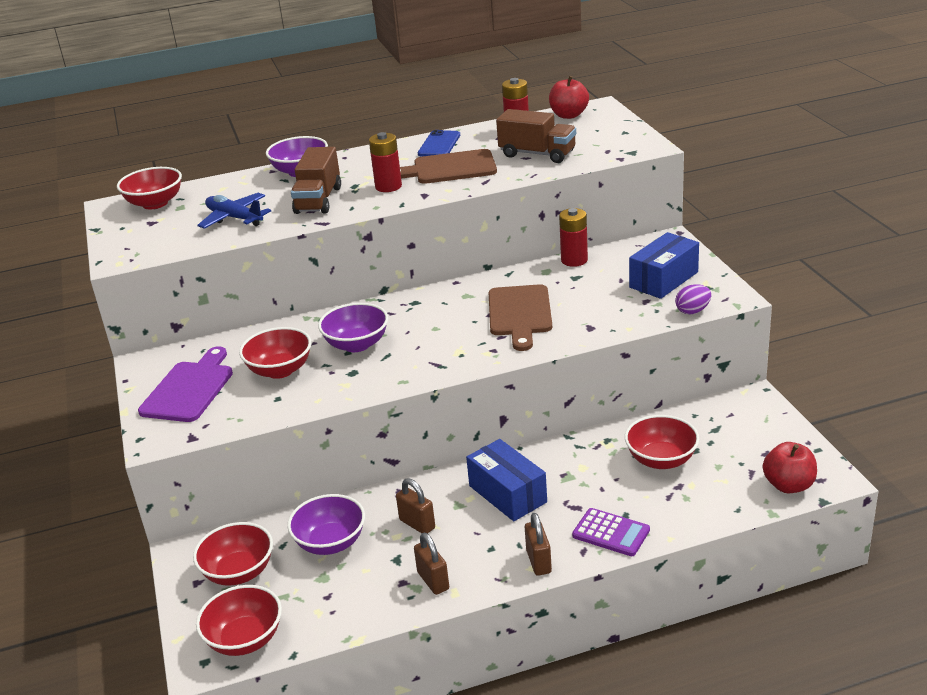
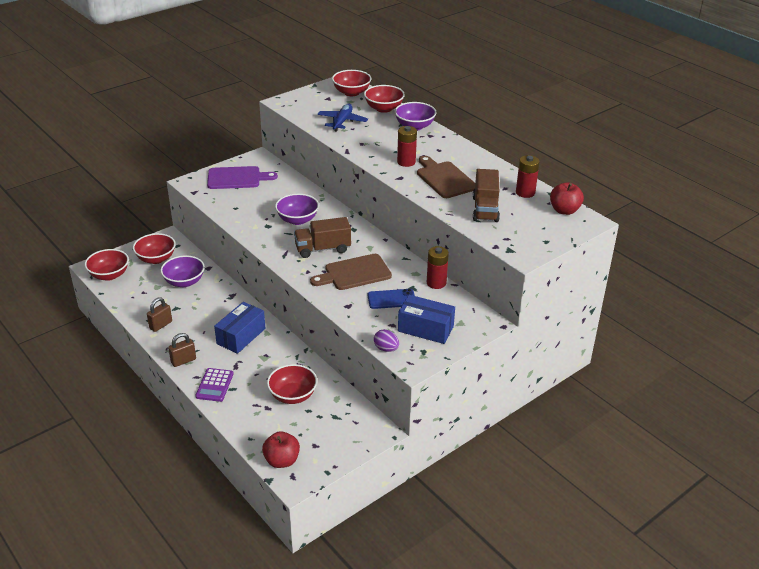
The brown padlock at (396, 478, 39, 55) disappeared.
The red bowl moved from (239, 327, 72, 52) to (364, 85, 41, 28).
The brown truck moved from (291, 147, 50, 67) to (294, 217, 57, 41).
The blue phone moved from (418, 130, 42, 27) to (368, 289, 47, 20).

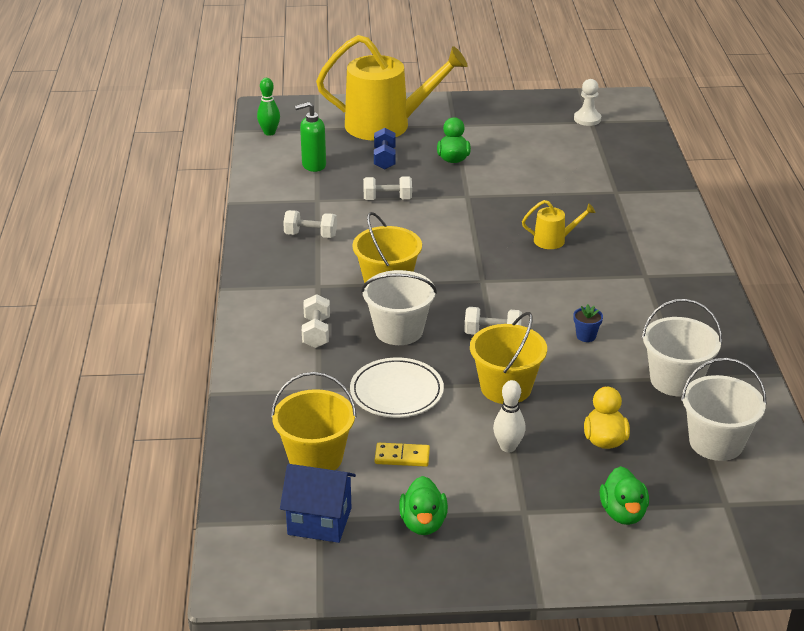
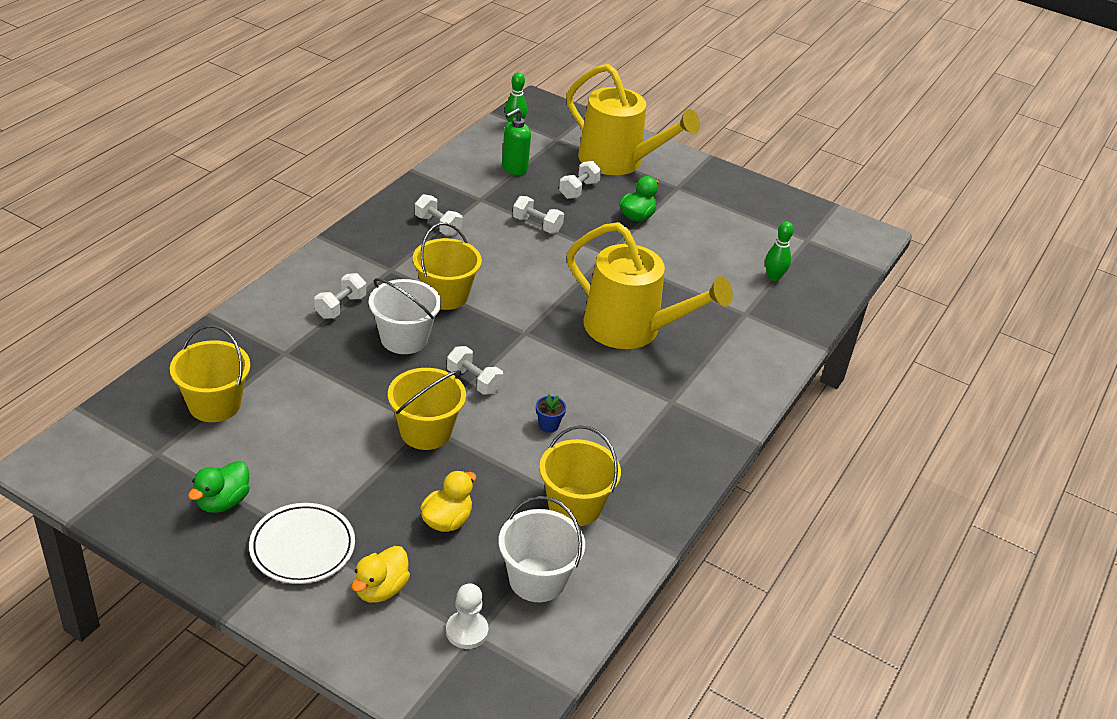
The blue house at (280, 464, 76, 79) disappeared.
The yellow domino at (375, 443, 55, 24) disappeared.
The white bowling pin at (493, 380, 33, 72) disappeared.
The green bowling pin at (765, 222, 29, 59) appeared.
The white plate moved from (350, 358, 94, 60) to (249, 503, 106, 81).
The white pawn moved from (574, 79, 27, 47) to (446, 583, 43, 66).
The blue dumbbell at (374, 128, 22, 42) became the white dumbbell at (559, 161, 42, 38).
The green duck at (600, 466, 49, 59) became the yellow duck at (352, 546, 58, 57).
The white bucket at (642, 299, 80, 98) became the yellow bucket at (539, 425, 82, 101).
The green soap dispenser at (295, 102, 31, 70) turned 60 degrees counterclockwise.
The yellow watering can at (522, 200, 74, 49) changed to 2.33 times the size.

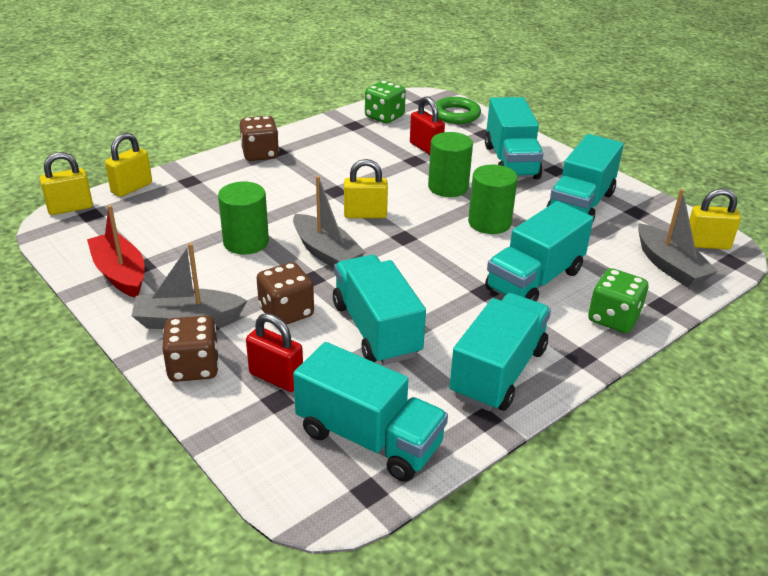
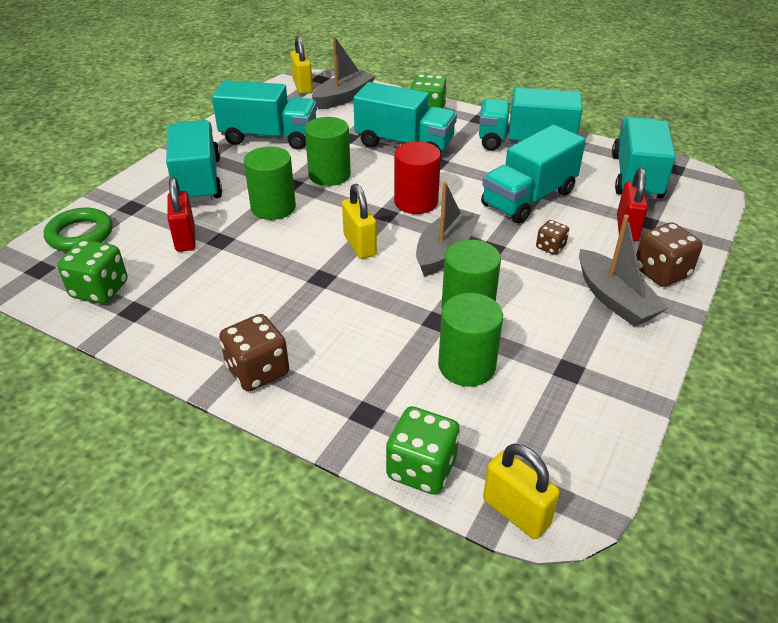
The red boat at (87, 205, 58, 92) disappeared.
The red cylinder at (394, 142, 47, 72) appeared.
The green cylinder at (438, 293, 65, 94) appeared.
The yellow padlock at (105, 133, 47, 64) was replaced by the green dice at (386, 406, 74, 89).
The red padlock at (410, 96, 35, 59) turned 45 degrees counterclockwise.
The turquoise truck at (485, 97, 58, 82) turned 75 degrees counterclockwise.
The brown dice at (257, 262, 57, 63) changed to 0.57 times the size.

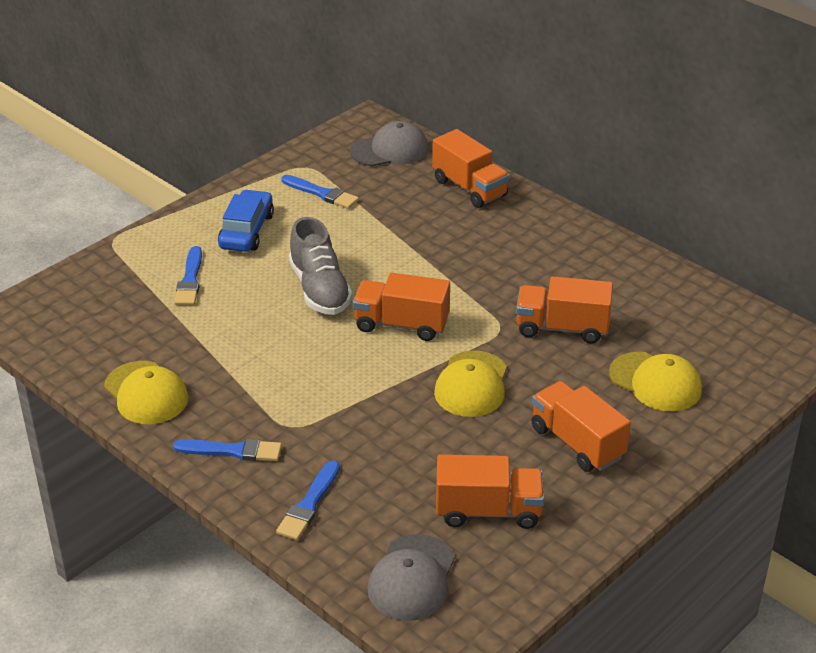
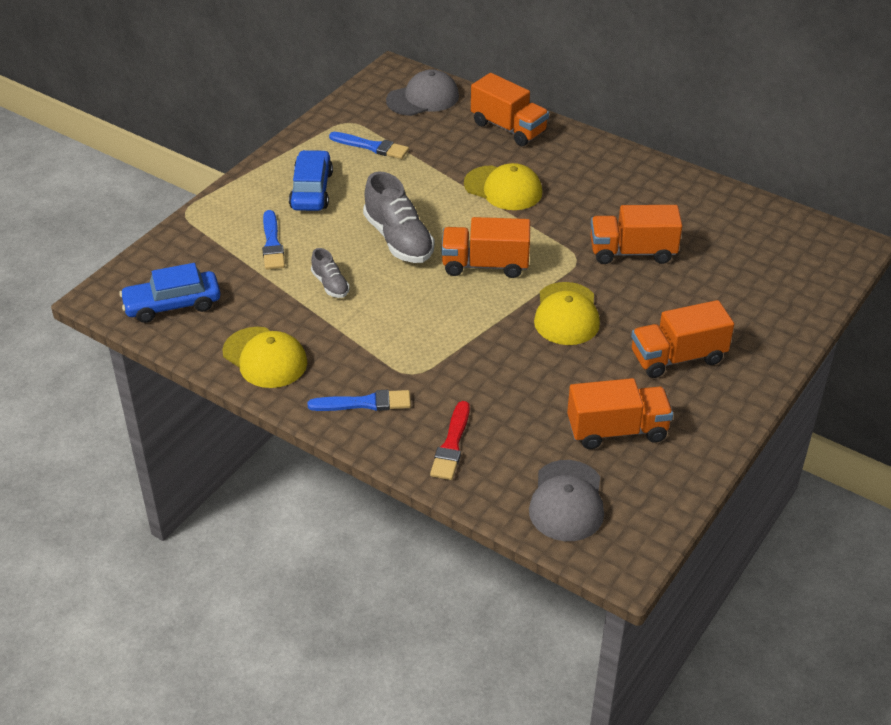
The blue car at (119, 263, 102, 60) appeared.
The grey shoe at (311, 248, 39, 50) appeared.
The yellow cap moved from (609, 352, 93, 59) to (464, 163, 78, 47).
The blue brush at (276, 460, 64, 80) became the red brush at (430, 401, 40, 79).
The orange truck at (531, 381, 100, 91) turned 60 degrees counterclockwise.

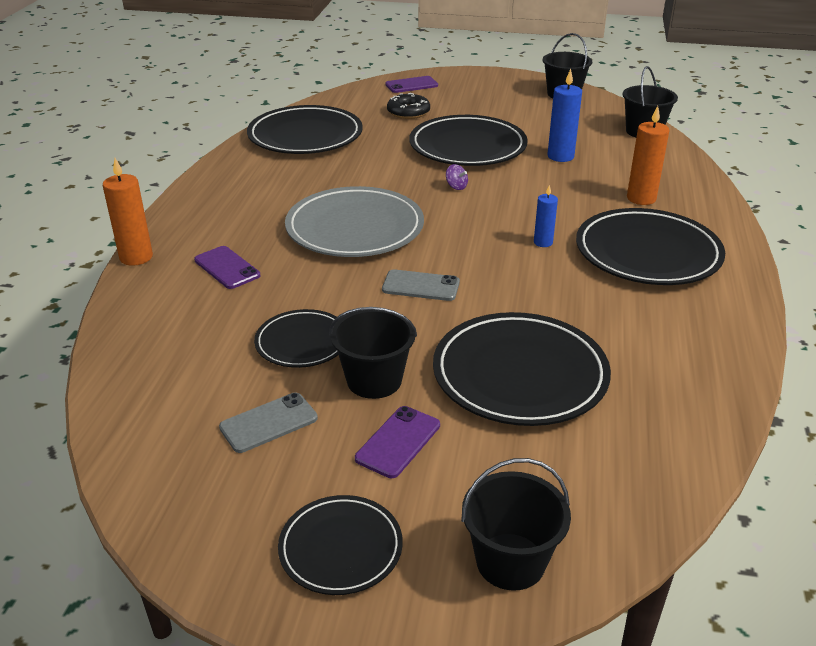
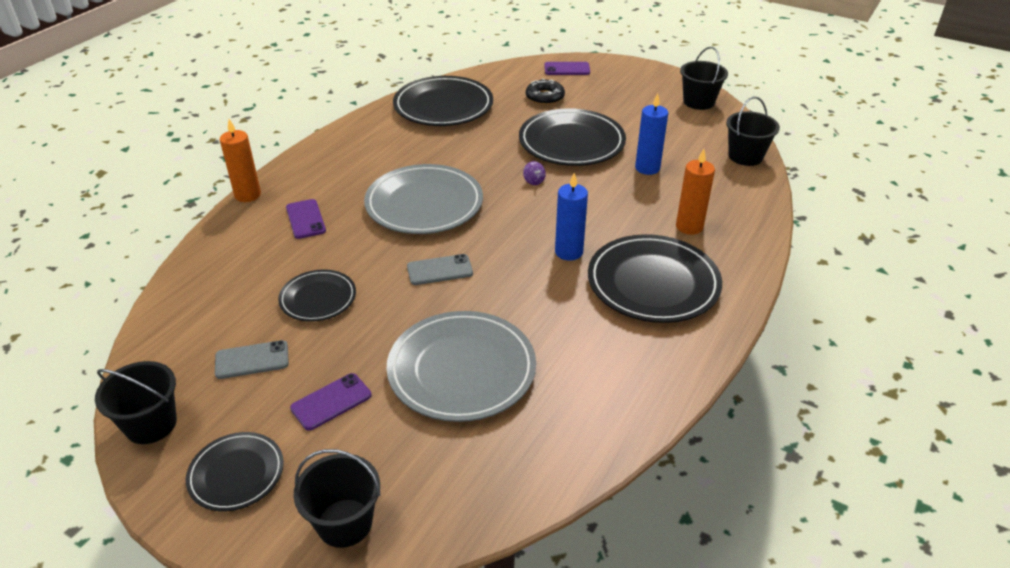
The black bucket moved from (329, 307, 88, 92) to (95, 361, 82, 83).
The black plate at (433, 312, 178, 114) became the grey plate at (386, 311, 150, 111).
The grey phone at (382, 269, 78, 32) turned 45 degrees counterclockwise.
The blue candle at (534, 185, 24, 62) changed to 1.64 times the size.

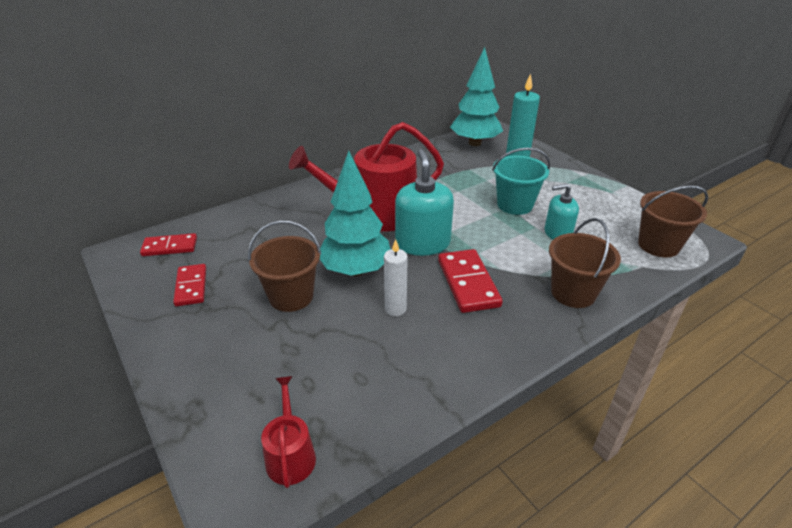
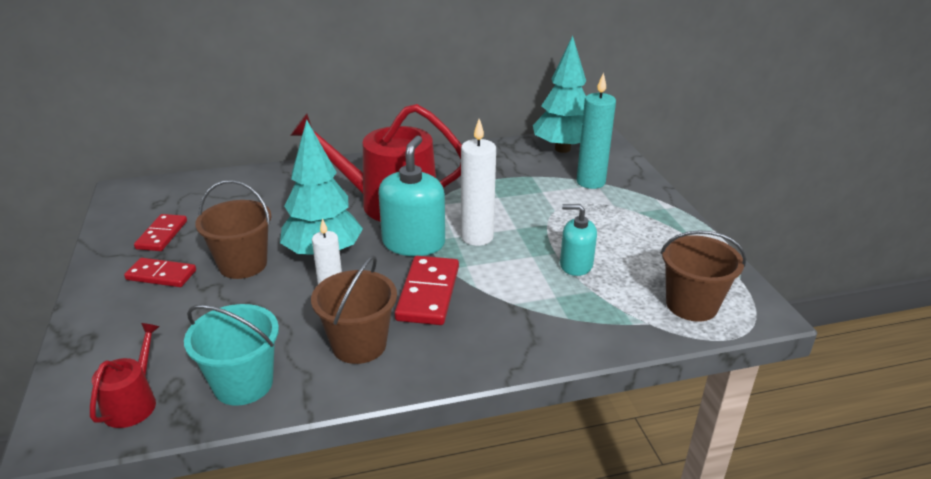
The white candle at (461, 119, 35, 127) appeared.
The red domino moved from (140, 233, 57, 23) to (124, 258, 72, 29).
The turquoise bucket moved from (492, 148, 58, 67) to (184, 304, 95, 102).
The brown bucket moved from (549, 218, 72, 90) to (311, 255, 86, 109).

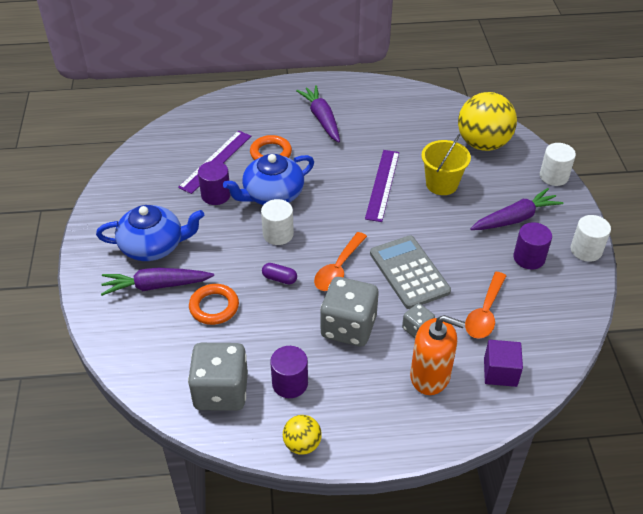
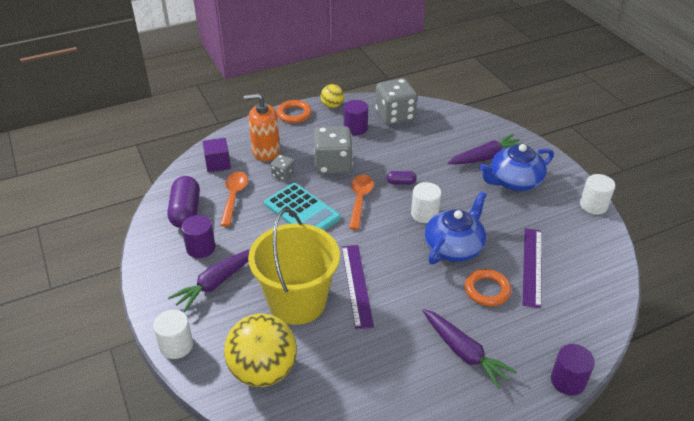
The purple capsule at (167, 176, 33, 52) appeared.
The orange ring moved from (189, 284, 50, 41) to (277, 100, 35, 23).
The purple cylinder moved from (198, 161, 33, 44) to (551, 344, 44, 52).
The white cylinder moved from (571, 215, 40, 47) to (580, 174, 35, 41).
The grey calculator at (370, 235, 81, 74) became the turquoise calculator at (264, 183, 77, 48).
The yellow bucket at (421, 134, 50, 61) changed to 1.68 times the size.

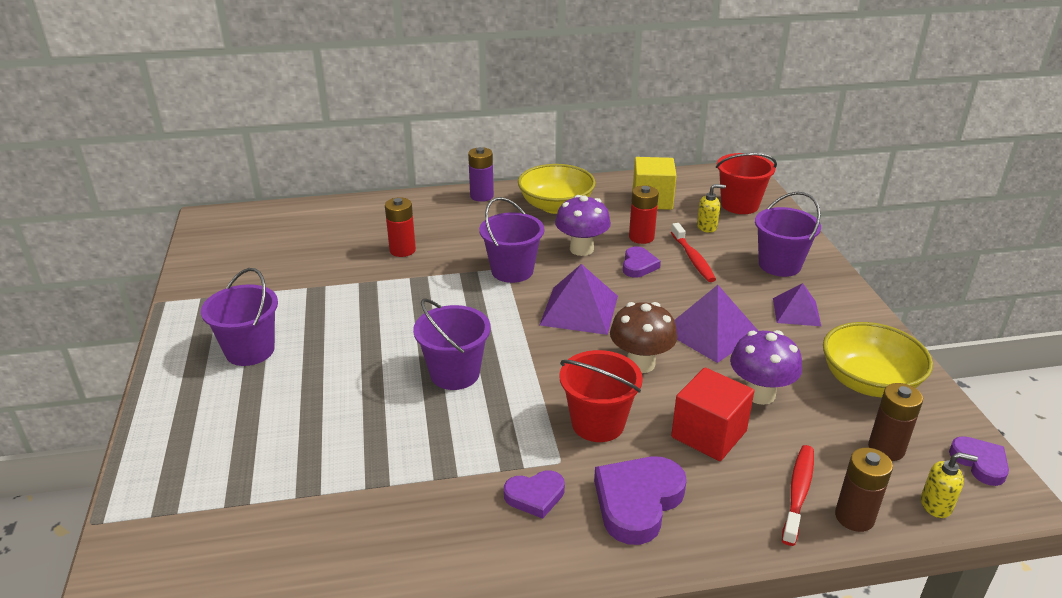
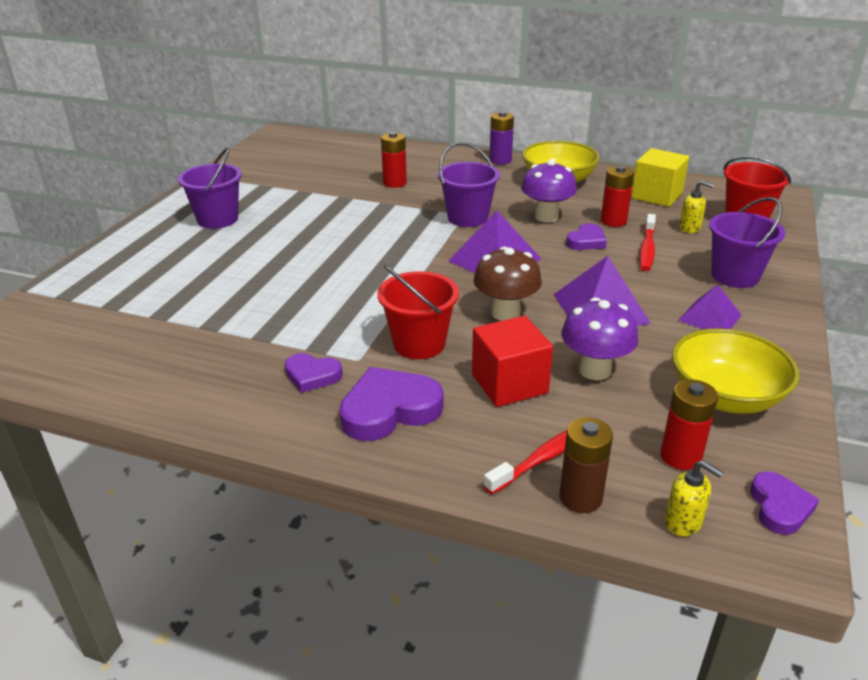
The purple bucket at (413, 298, 78, 92) disappeared.
The brown battery at (868, 383, 55, 78) became the red battery at (660, 379, 58, 91).

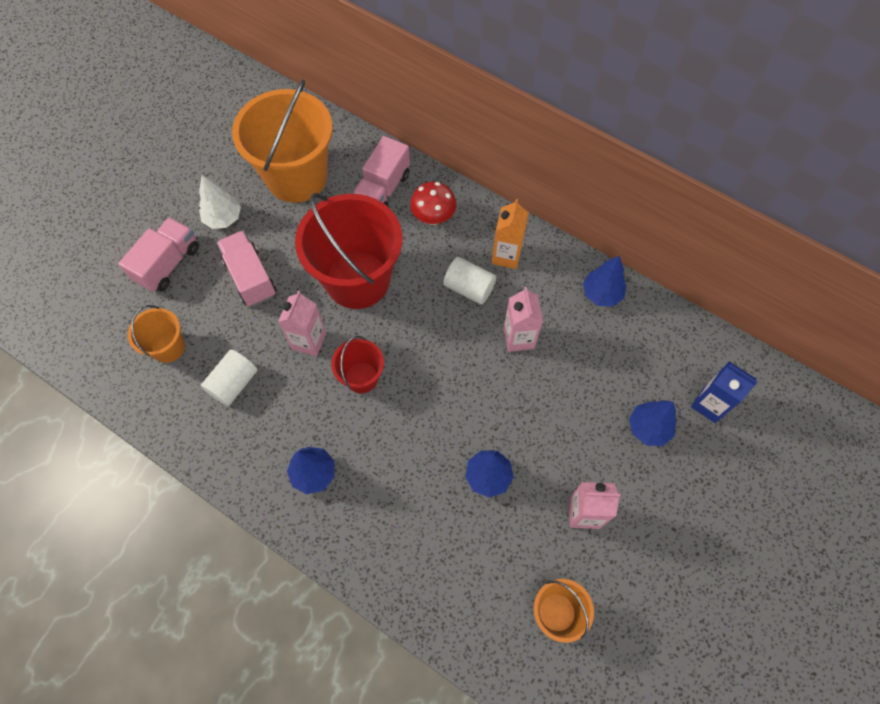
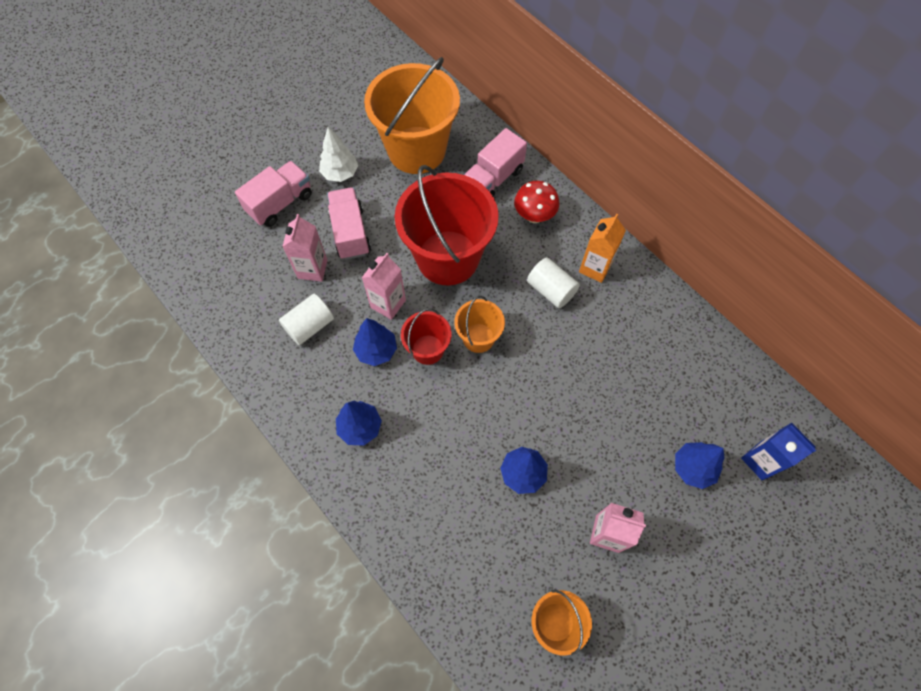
The orange bucket moved from (128, 305, 57, 58) to (454, 296, 51, 57).
The pink carton moved from (503, 287, 40, 65) to (282, 214, 46, 68).
The blue tree moved from (583, 256, 43, 51) to (353, 318, 44, 48).

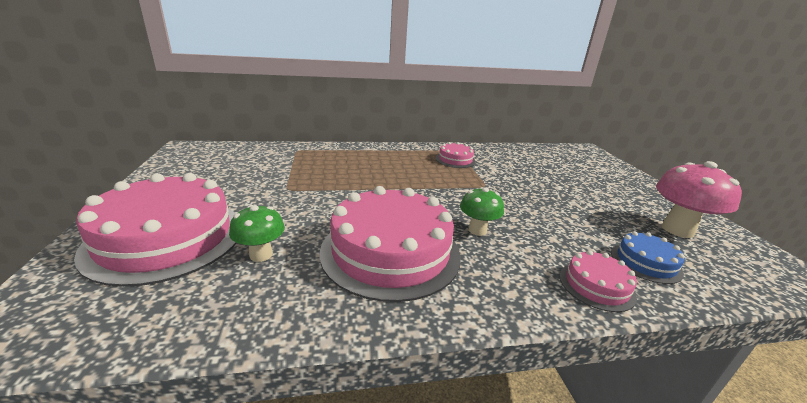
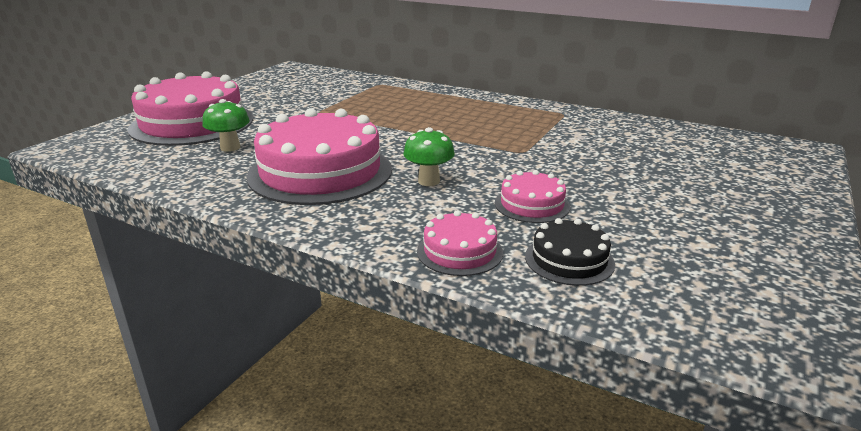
The pink mushroom at (656, 161, 86, 77) disappeared.
The pink cake moved from (436, 142, 40, 26) to (495, 170, 75, 53).
The blue cake at (611, 231, 74, 53) became the black cake at (525, 218, 90, 68).

